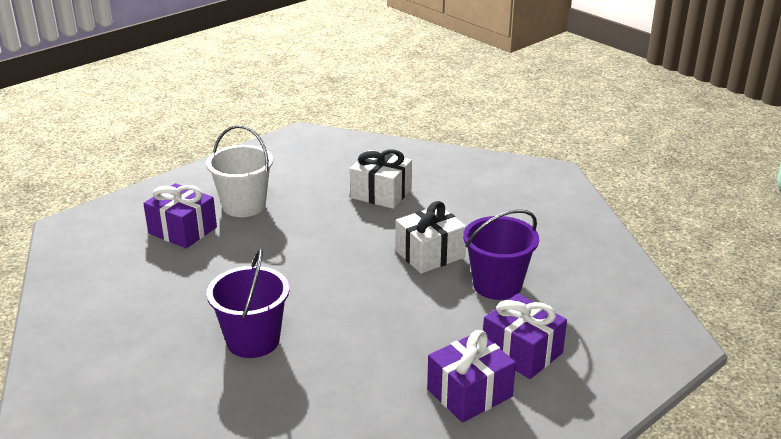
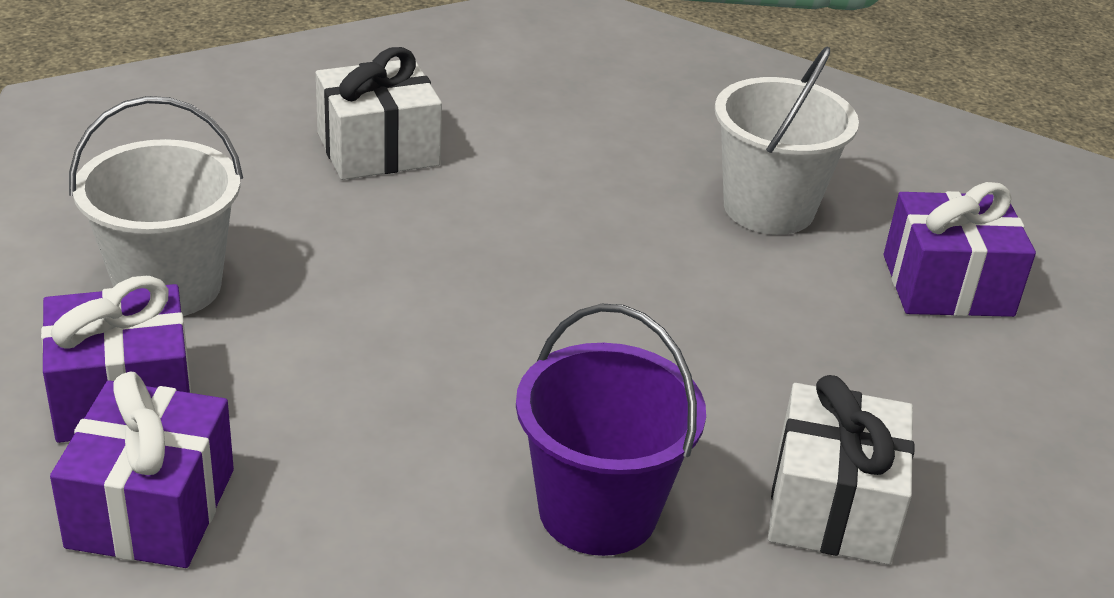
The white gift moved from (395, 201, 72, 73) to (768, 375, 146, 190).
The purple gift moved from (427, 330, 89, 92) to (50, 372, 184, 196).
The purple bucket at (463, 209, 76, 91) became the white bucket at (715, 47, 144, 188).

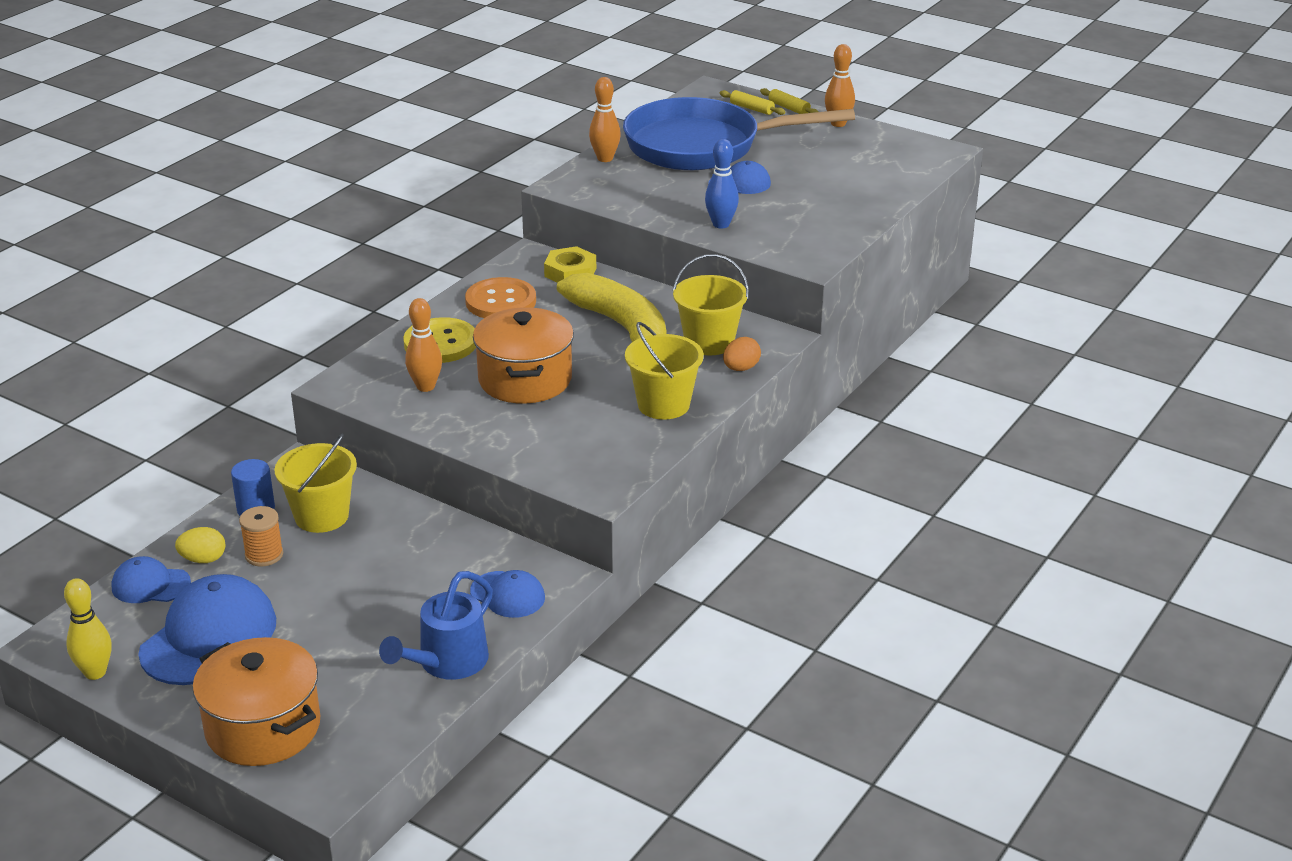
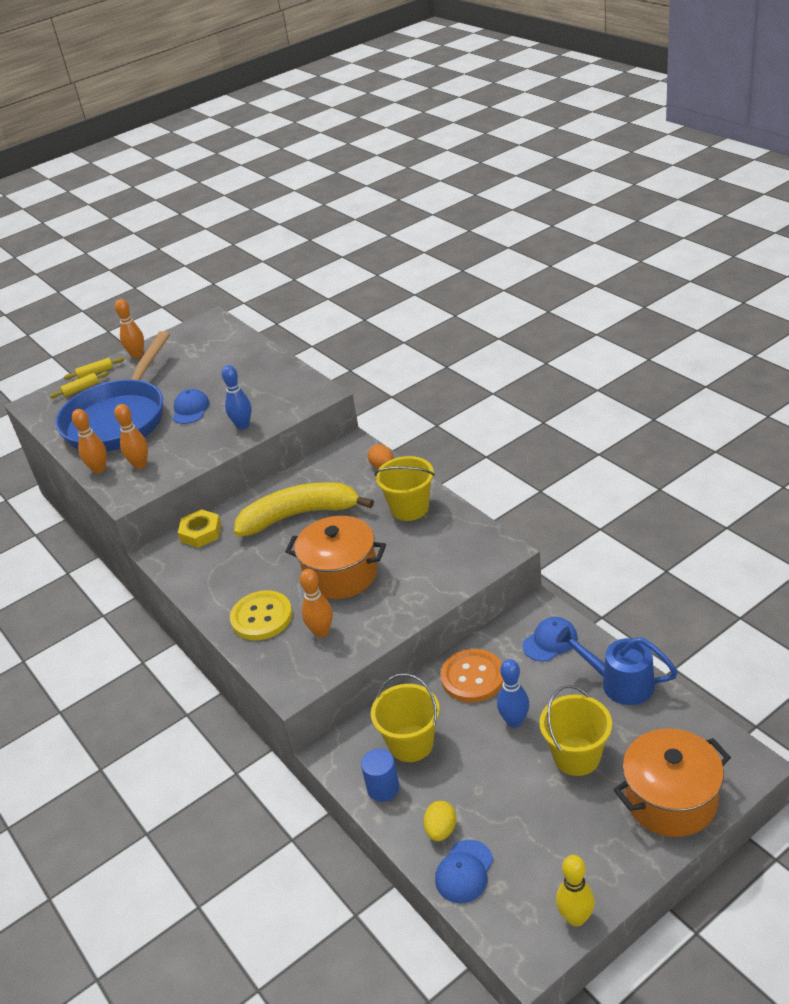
The blue cap at (138, 574, 138, 111) disappeared.
The orange spool at (239, 506, 44, 60) disappeared.
The orange bowling pin at (114, 404, 34, 65) appeared.
The blue bowling pin at (497, 659, 32, 69) appeared.
The orange button moved from (465, 277, 71, 41) to (440, 649, 63, 54).
The yellow bucket moved from (672, 254, 77, 101) to (539, 685, 73, 91).
The blue watering can at (379, 571, 114, 109) turned 150 degrees clockwise.

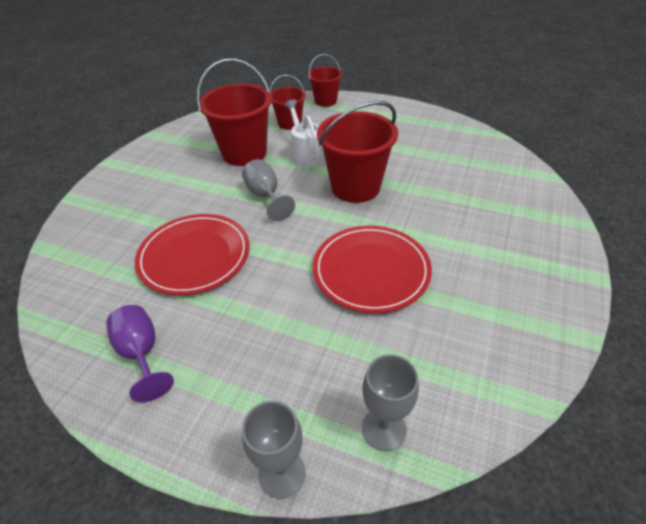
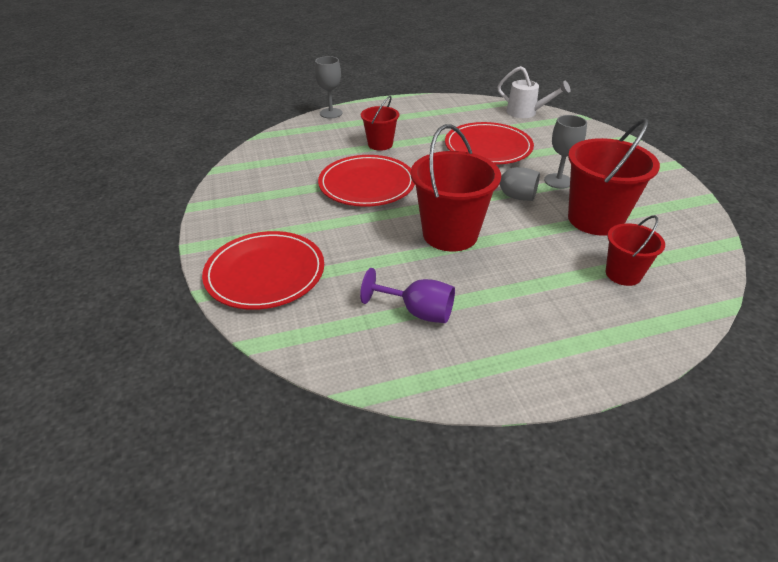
The red plate at (202, 231, 122, 79) appeared.
The purple goblet moved from (106, 305, 68, 97) to (360, 268, 95, 55).
The white watering can moved from (284, 99, 41, 69) to (497, 66, 73, 52).
The red bucket moved from (308, 54, 34, 53) to (361, 96, 38, 55).
The grey goblet moved from (362, 354, 57, 97) to (544, 115, 43, 74).

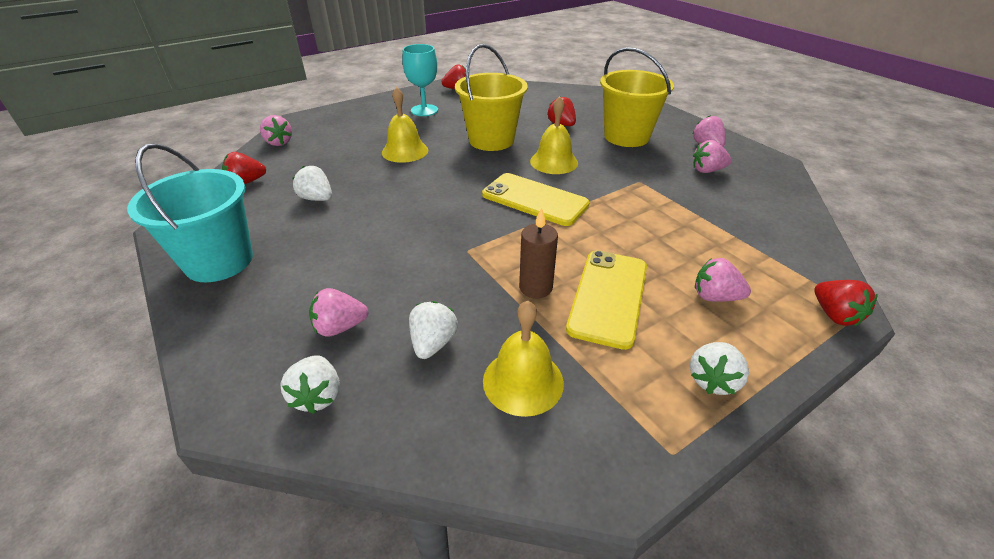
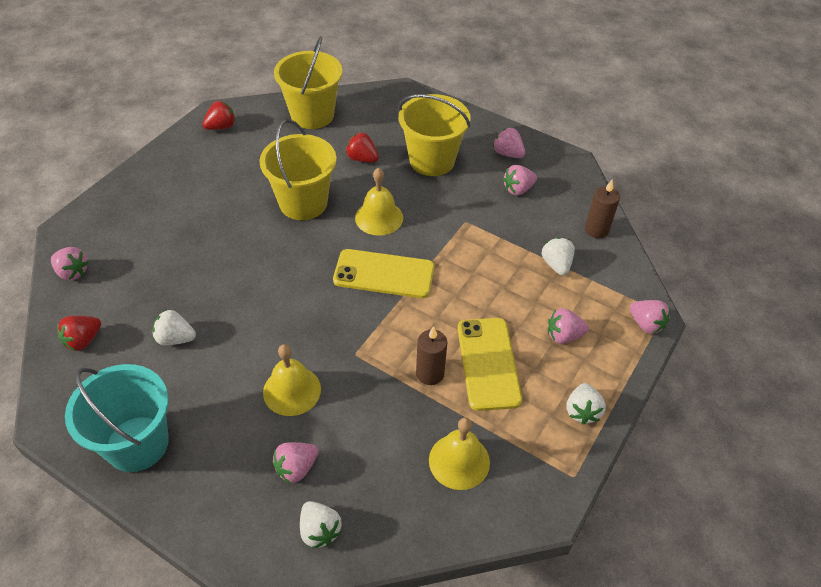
The turquoise goblet at (402, 44, 36, 72) disappeared.
The yellow bucket at (274, 36, 69, 93) appeared.
The brown candle at (585, 180, 35, 58) appeared.
The yellow bell moved from (382, 87, 46, 76) to (263, 344, 58, 72).
The white strawberry moved from (409, 301, 49, 58) to (542, 237, 33, 39).
The red strawberry at (814, 280, 63, 46) became the pink strawberry at (630, 300, 40, 34).

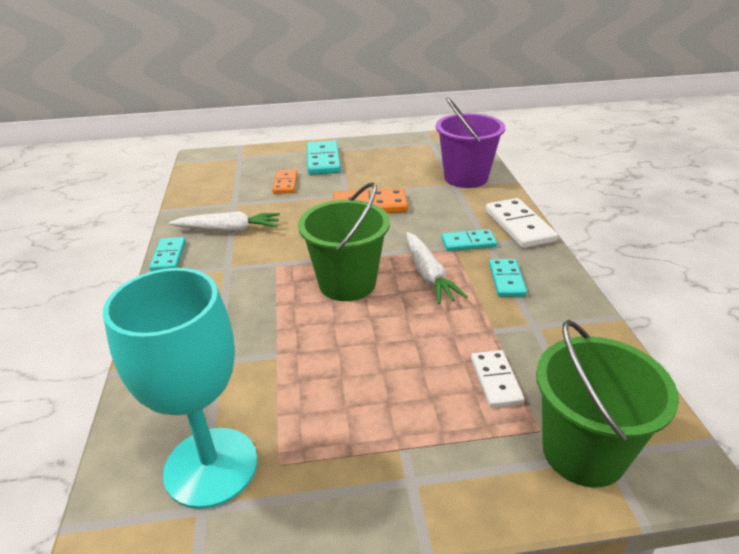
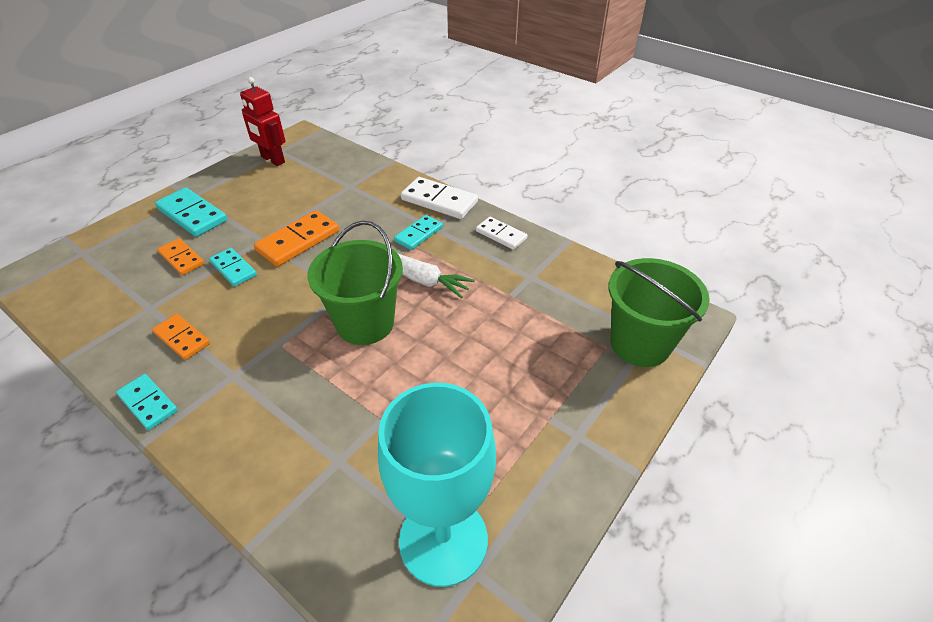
The purple bucket at (436, 97, 69, 91) disappeared.
The red robot at (240, 77, 45, 89) appeared.
The white domino moved from (471, 350, 54, 58) to (476, 217, 51, 33).
The turquoise domino moved from (489, 259, 38, 38) to (209, 248, 48, 39).
The white carrot at (169, 211, 111, 21) was replaced by the orange domino at (152, 314, 58, 46).

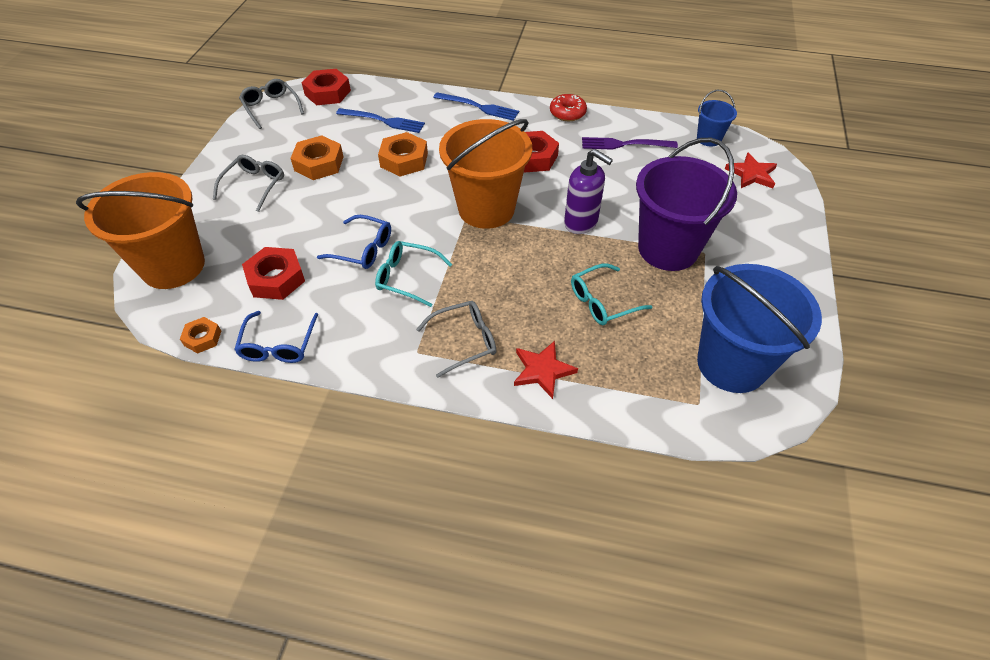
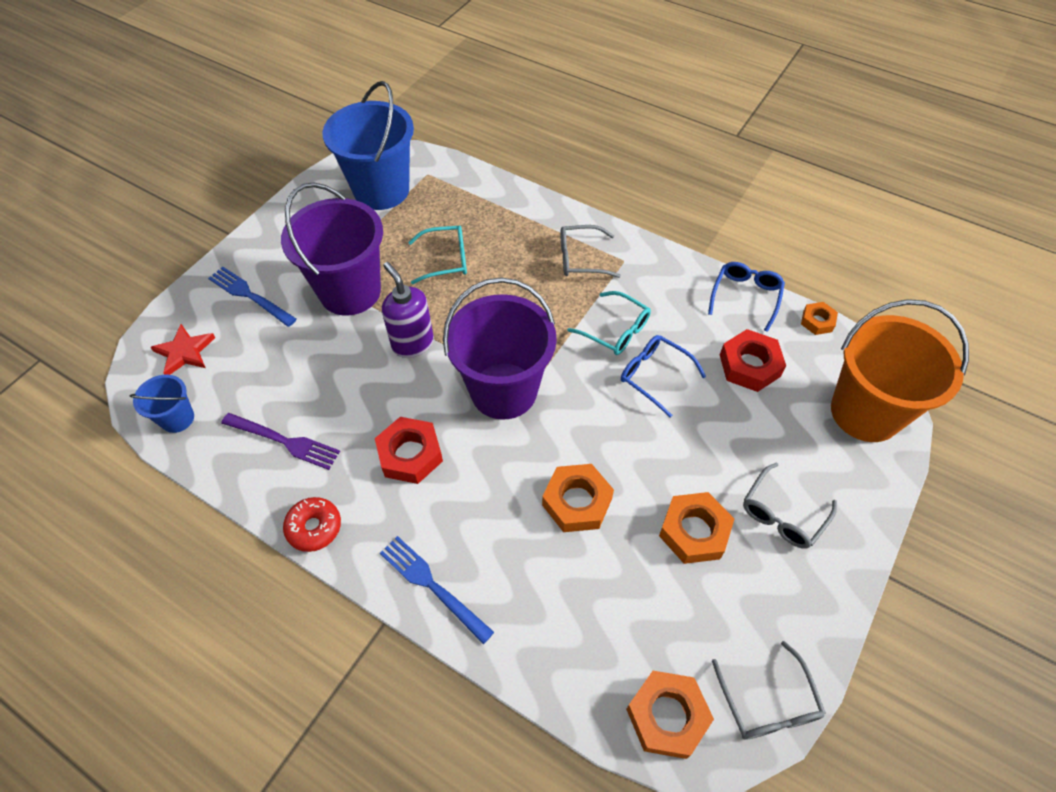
The red star at (514, 341, 64, 58) disappeared.
The blue fork moved from (336, 108, 89, 25) to (208, 267, 89, 60).
The red nut at (302, 69, 49, 36) became the orange nut at (626, 671, 88, 88).
The orange bucket at (439, 119, 93, 110) became the purple bucket at (443, 277, 114, 143).

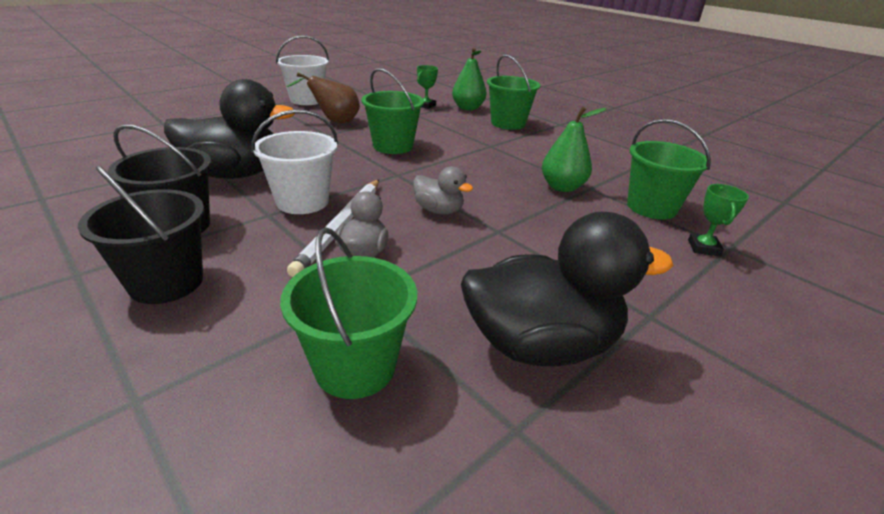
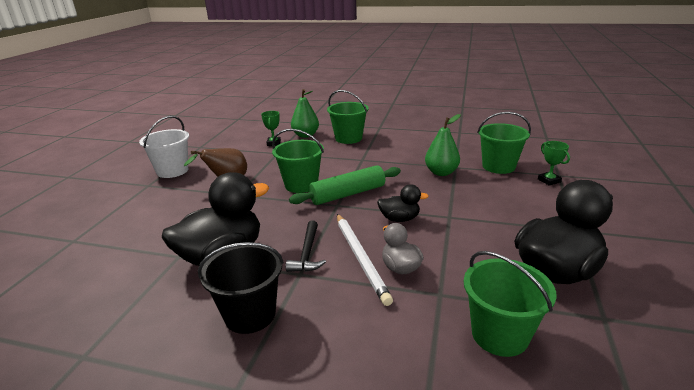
The black bucket at (78, 165, 126, 139) disappeared.
The green rolling pin at (289, 165, 112, 40) appeared.
The white bucket at (251, 109, 87, 105) was replaced by the black hammer at (286, 221, 40, 51).
The grey duck at (413, 166, 60, 49) became the black duck at (377, 184, 51, 38).

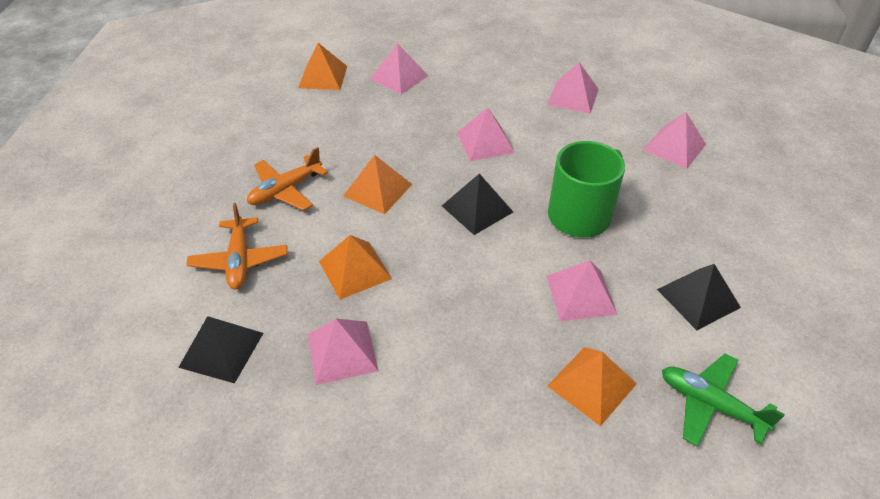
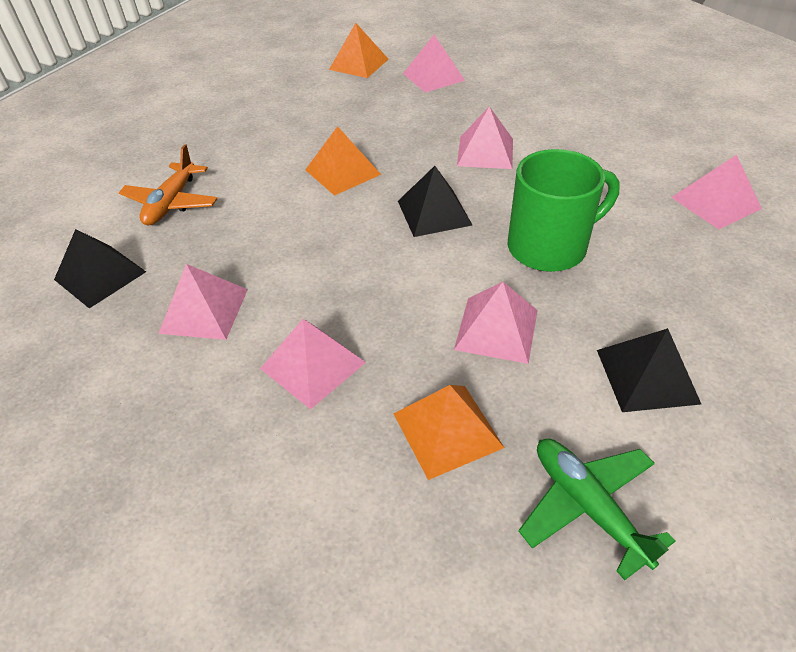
The orange plane at (247, 147, 81, 64) disappeared.
The orange pyramid at (319, 235, 73, 65) disappeared.
The pink pyramid moved from (547, 62, 52, 52) to (260, 319, 106, 91).

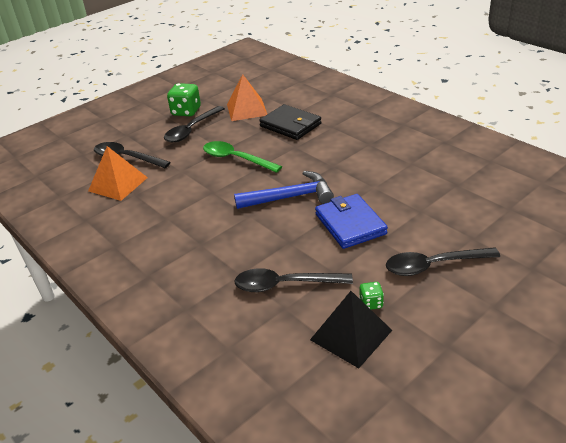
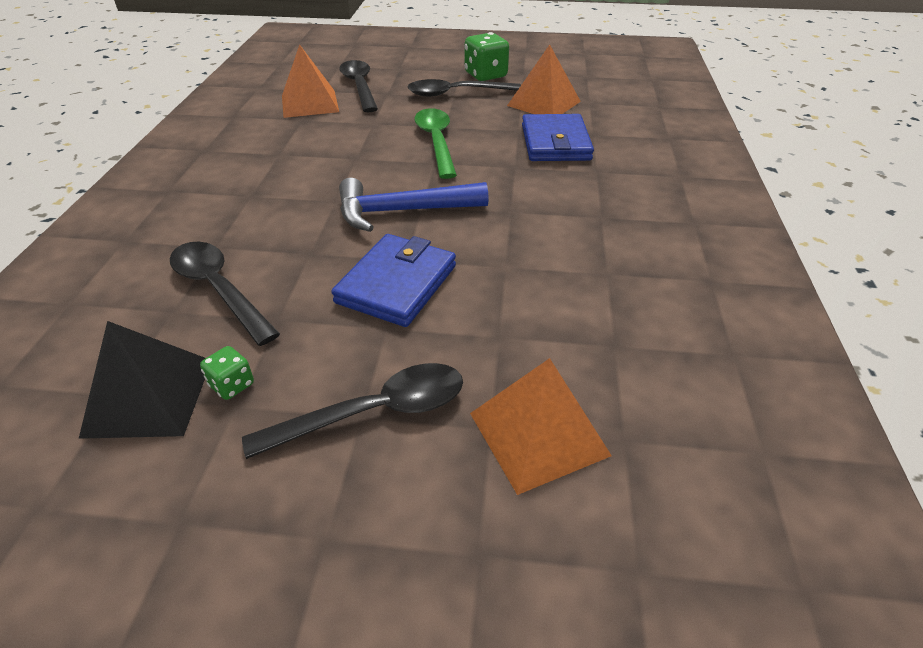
The orange pyramid at (470, 358, 142, 137) appeared.
The black wallet at (259, 104, 63, 36) became the blue wallet at (522, 114, 72, 47).
The blue hammer at (234, 171, 100, 38) turned 135 degrees clockwise.
The black spoon at (386, 247, 114, 29) turned 120 degrees clockwise.

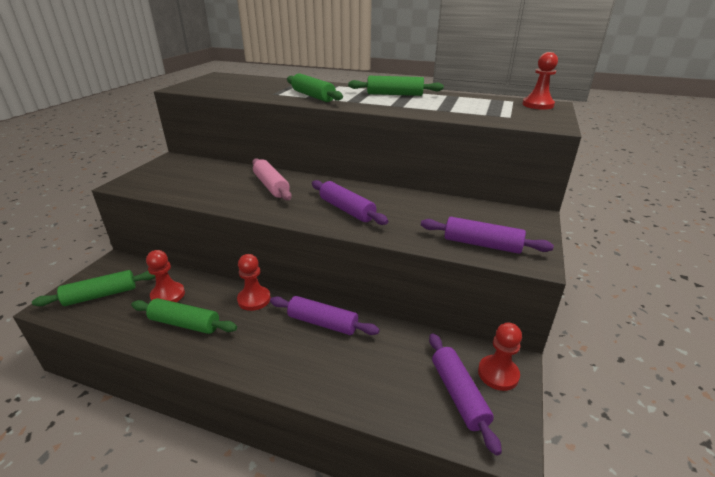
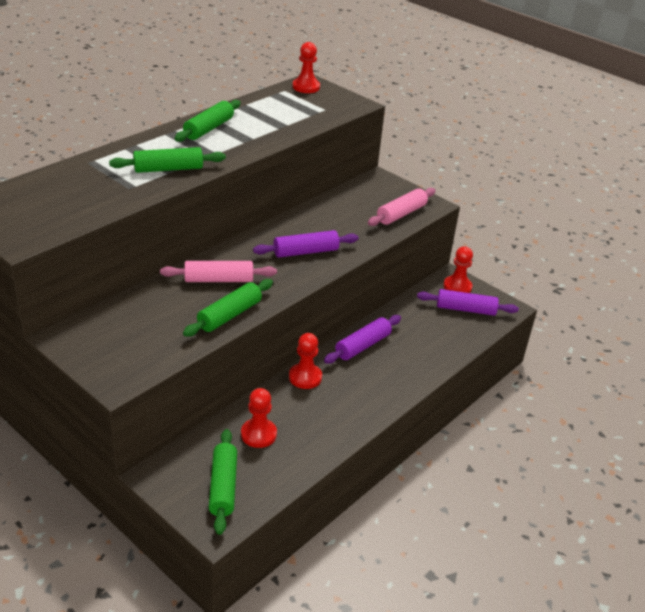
The green rolling pin moved from (131, 298, 106, 36) to (183, 279, 90, 58).
The purple rolling pin at (421, 217, 133, 37) became the pink rolling pin at (368, 188, 68, 38).

